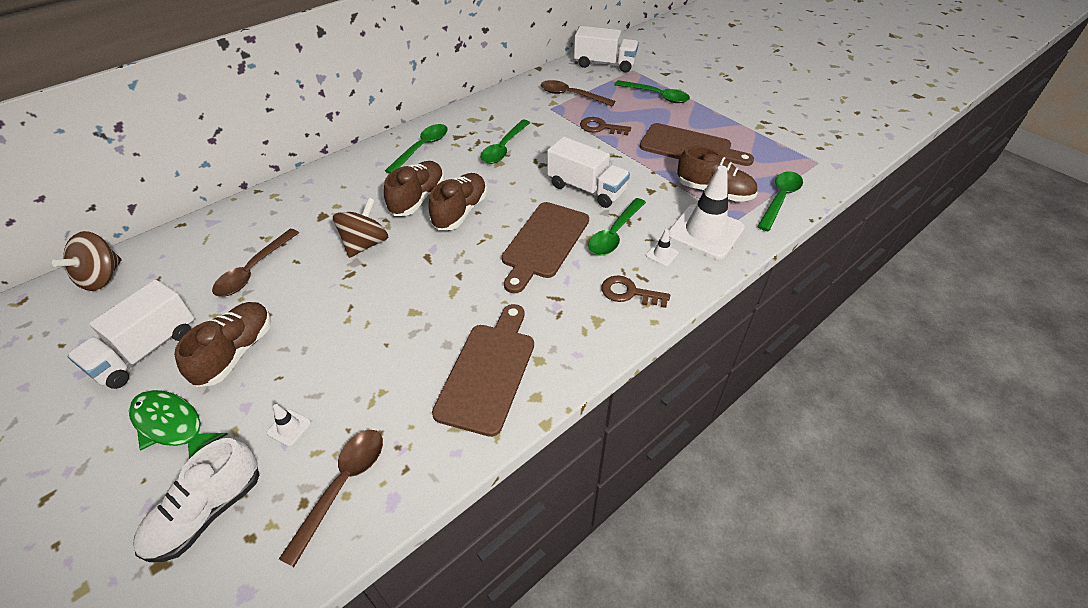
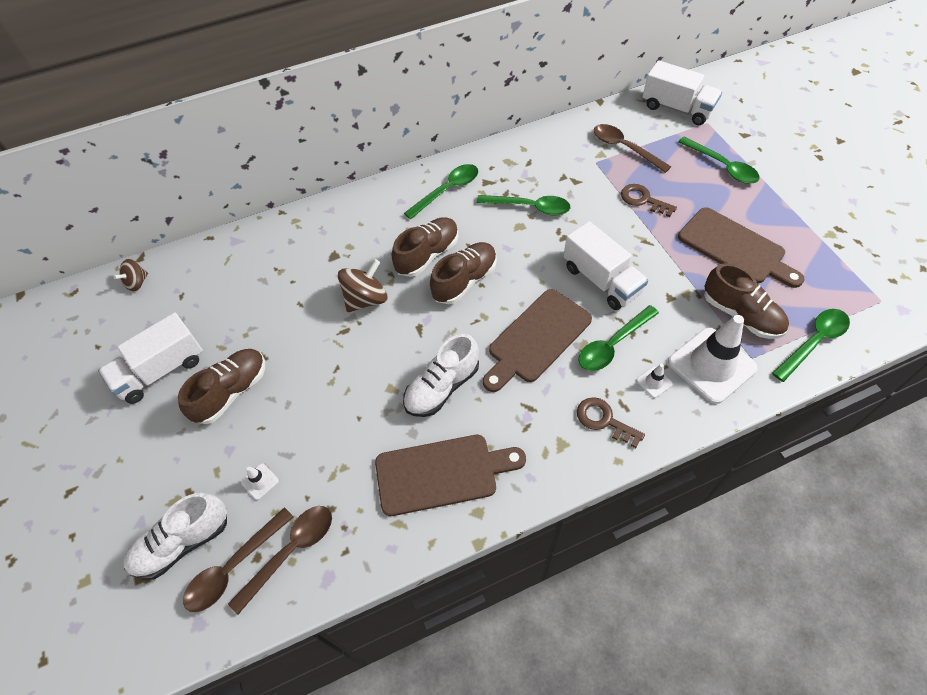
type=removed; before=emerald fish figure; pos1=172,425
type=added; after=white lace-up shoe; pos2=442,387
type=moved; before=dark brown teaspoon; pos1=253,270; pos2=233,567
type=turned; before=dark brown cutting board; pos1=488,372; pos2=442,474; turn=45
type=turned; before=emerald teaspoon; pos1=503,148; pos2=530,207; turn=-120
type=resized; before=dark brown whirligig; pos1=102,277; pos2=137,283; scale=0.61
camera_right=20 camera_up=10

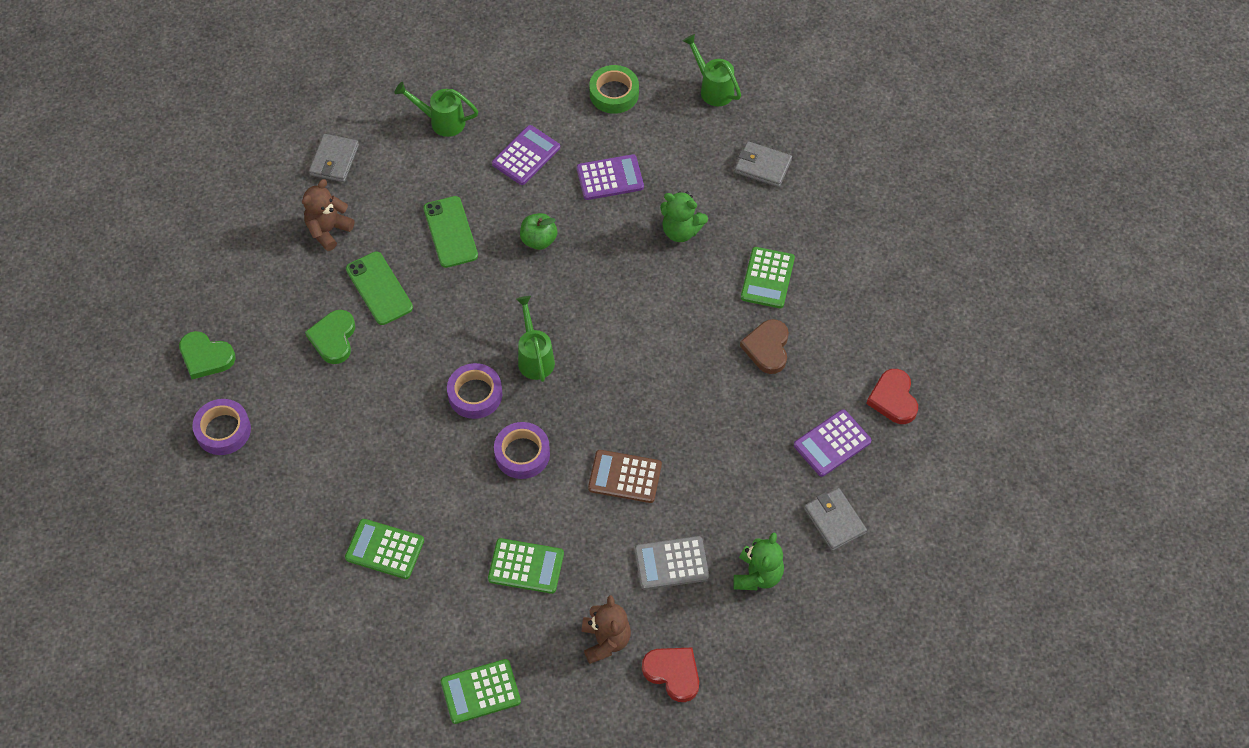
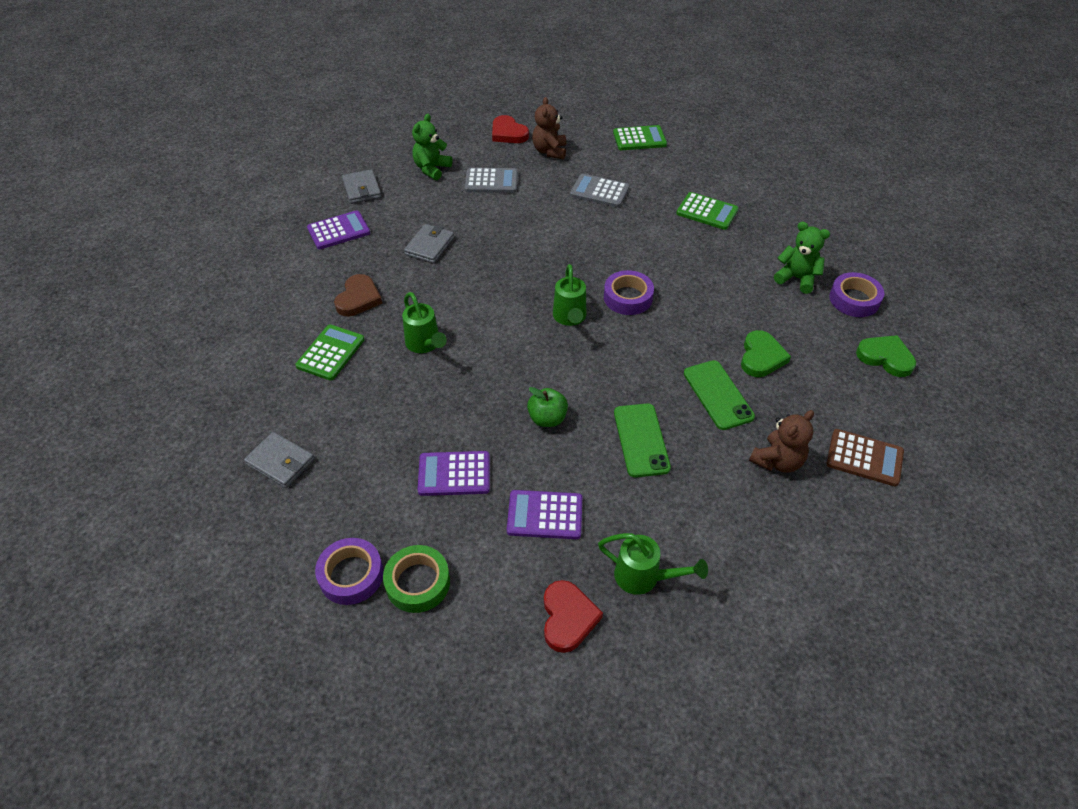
type=moved; before=gray wallet; pos1=334,160; pos2=429,246
type=moved; before=royal purple roll of tape; pos1=522,454; pos2=351,575
type=moved; before=dark brown adding machine; pos1=625,477; pos2=864,458
type=moved; before=emerald teddy bear; pos1=681,231; pos2=796,278
type=moved; before=emerald watering pot; pos1=713,88; pos2=425,345
type=moved; before=crimson heart shape; pos1=893,399; pos2=568,618
type=recoloured; before=emerald adding machine; after=gray adding machine; pos1=526,566; pos2=599,191
type=turned; before=royal purple adding machine; pos1=526,156; pos2=545,515; turn=45
camera_right=-170 camera_up=-10

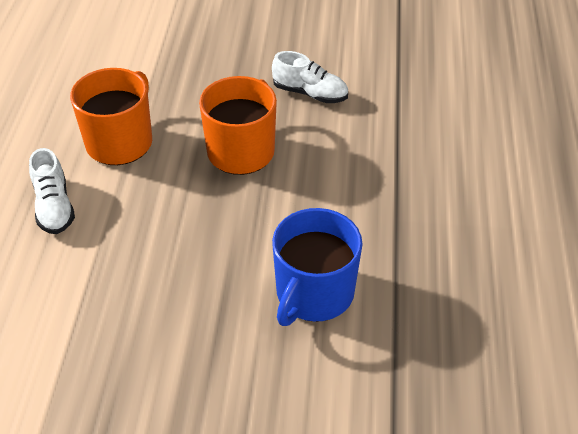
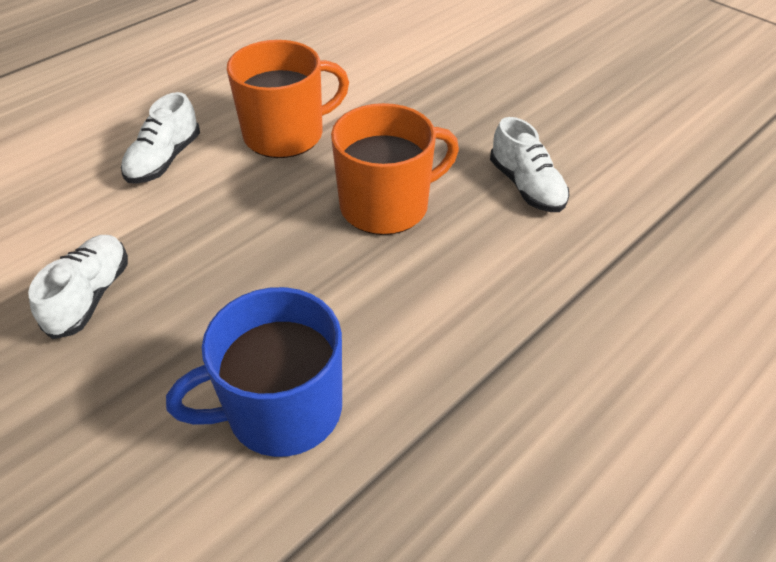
type=added; after=white lace-up shoe; pos2=90,296
camera_right=40 camera_up=0

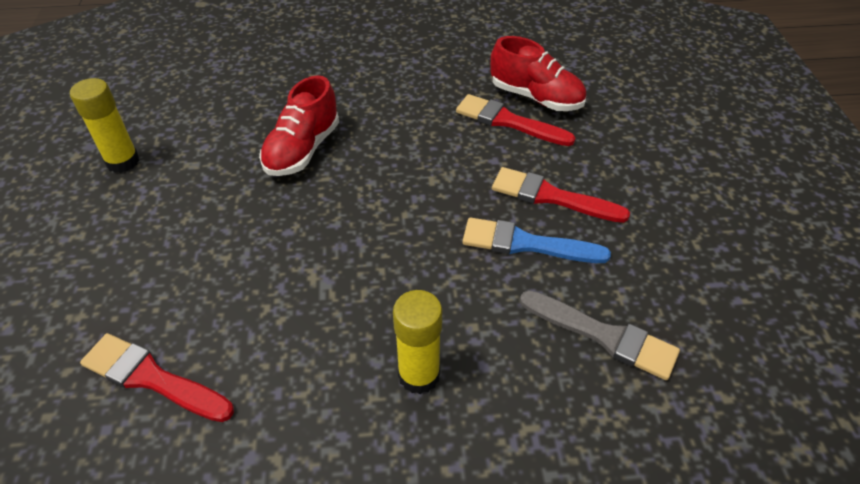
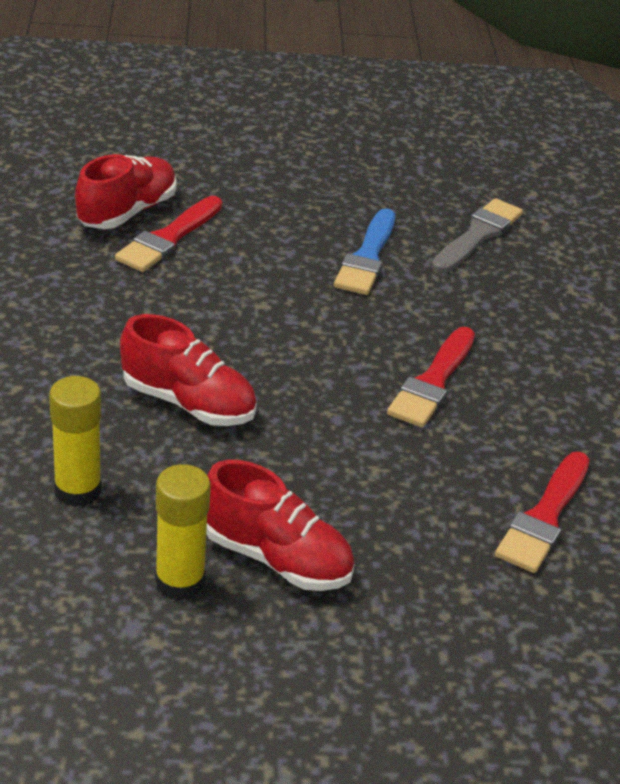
type=added; after=crimson lace-up shoe; pos2=276,558
type=moved; before=yellow stick of glue; pos1=419,375; pos2=78,490
type=moved; before=crimson brush; pos1=551,196; pos2=432,382
camera_right=-90 camera_up=-10

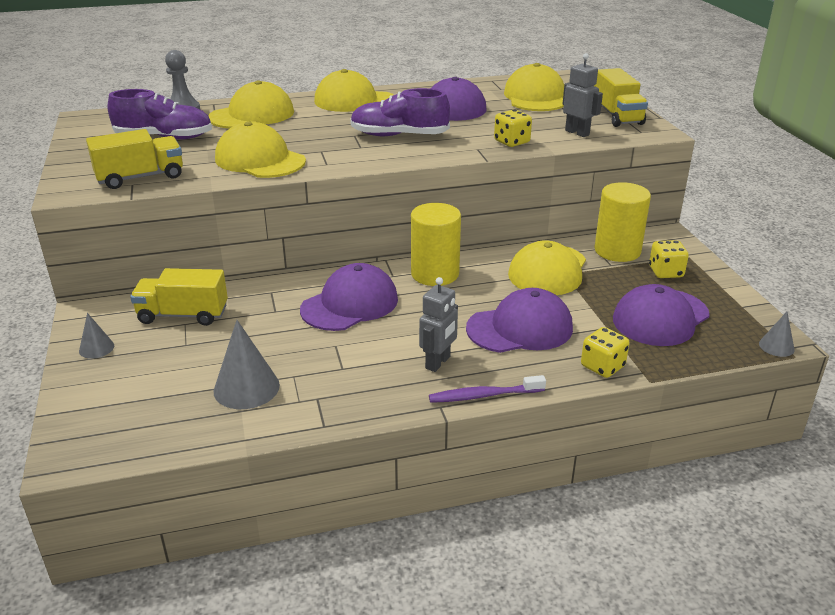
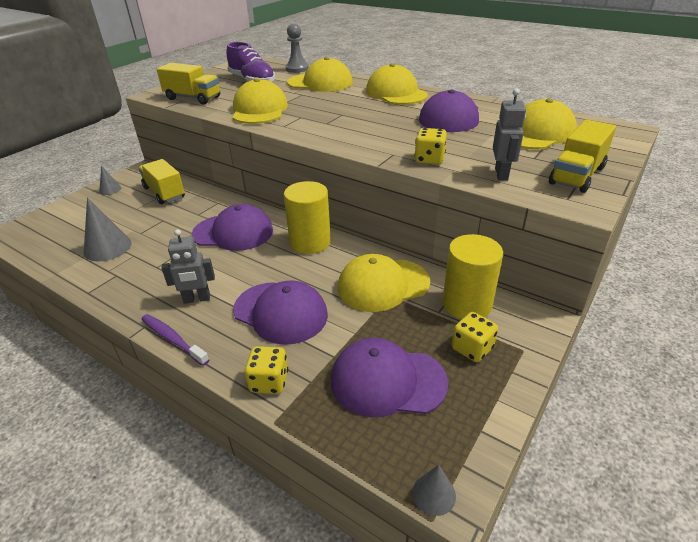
type=removed; before=royal purple lace-up shoe; pos1=399,135
camera_right=50 camera_up=5

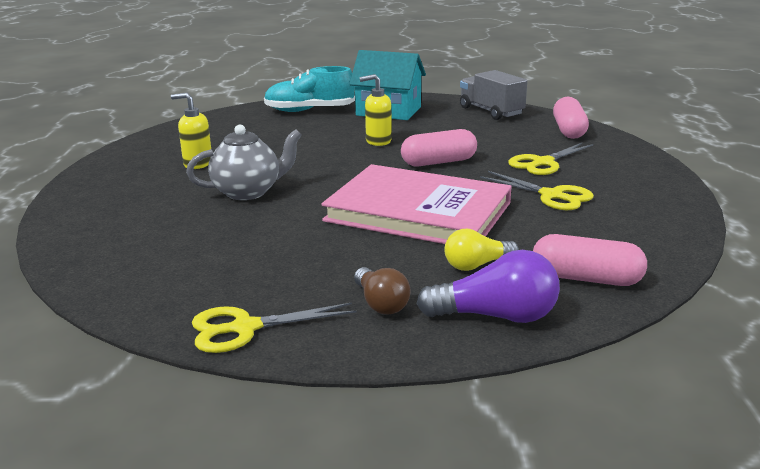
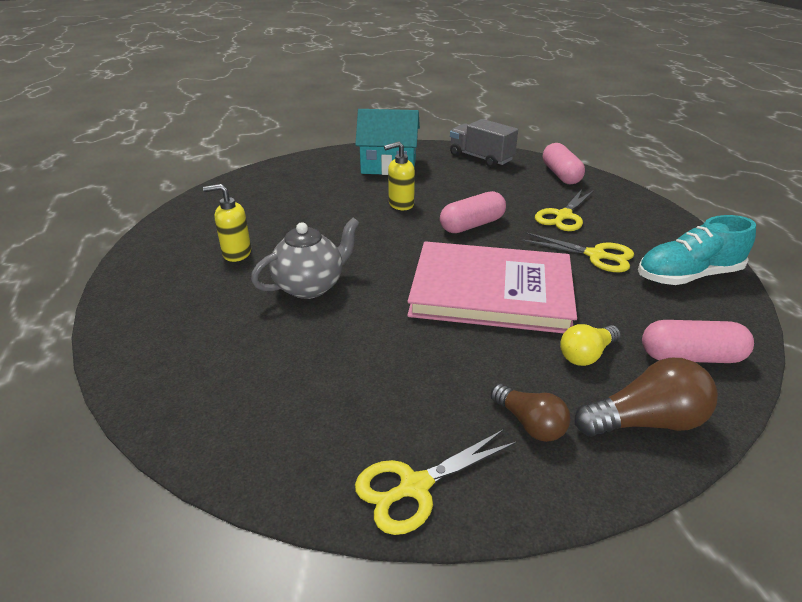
type=moved; before=teal lace-up shoe; pos1=309,110; pos2=688,276
type=recoloured; before=royal purple light bulb; after=dark brown light bulb; pos1=496,316; pos2=645,421
camera_right=-15 camera_up=10

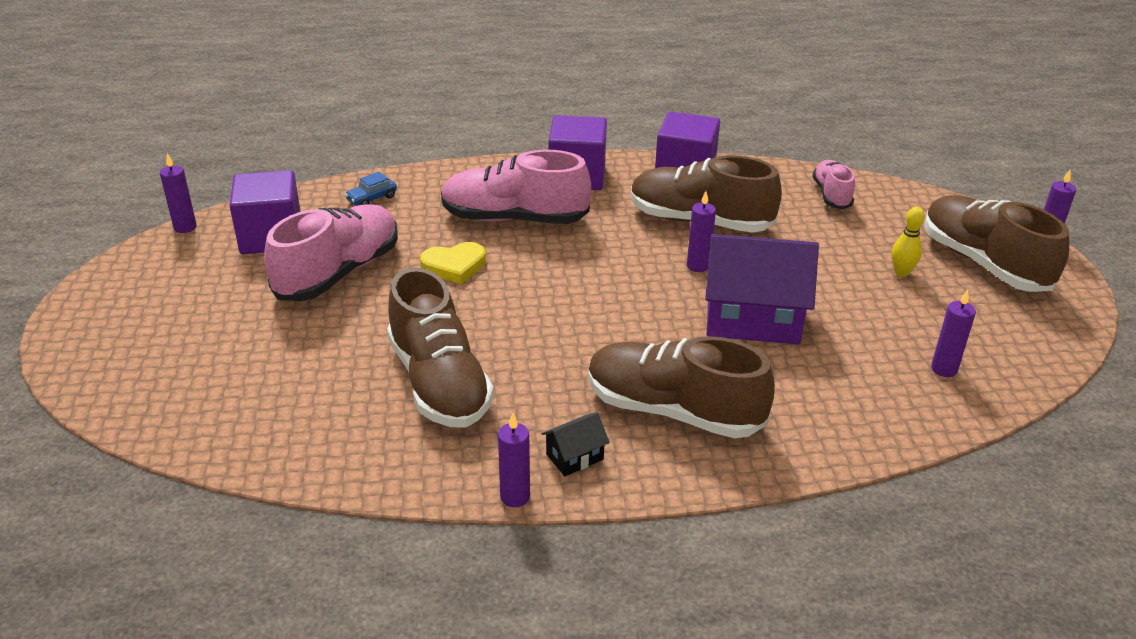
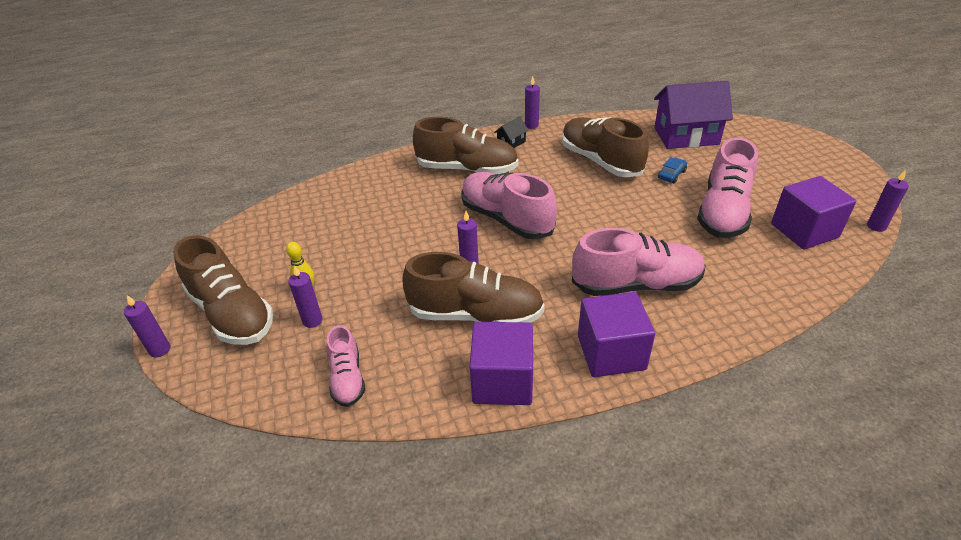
type=removed; before=yellow heart shape; pos1=454,266
type=added; after=rose-pink lace-up shoe; pos2=506,219
type=moved; before=cobalt automobile; pos1=372,198; pos2=671,175
type=moved; before=royal purple toy house; pos1=752,319; pos2=686,136
type=moved; before=royal purple wax candle; pos1=944,369; pos2=312,321
camera_right=170 camera_up=5

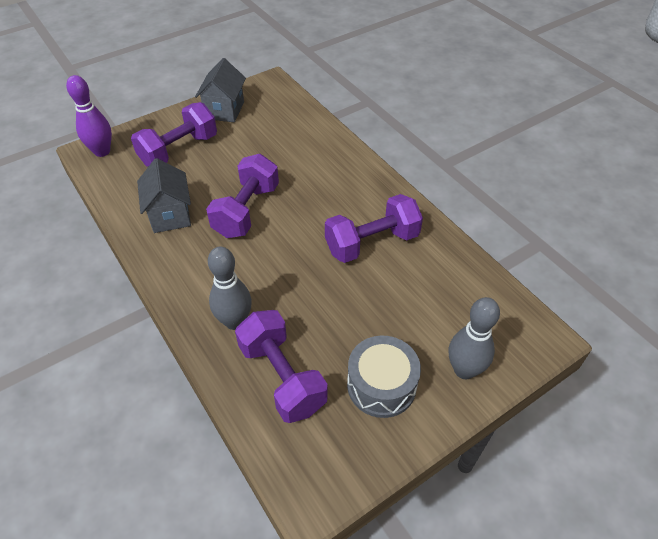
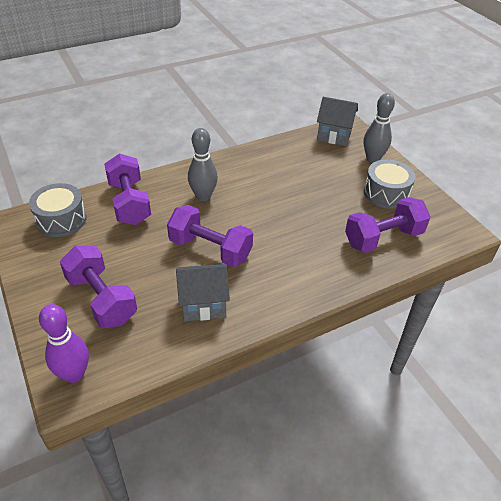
type=added; after=gray drum; pos2=61,220
type=moved; before=gray toy house; pos1=224,110; pos2=334,136
type=moved; before=gray bowling pin; pos1=235,321; pos2=203,196
type=moved; before=royal purple hand weight; pos1=372,243; pos2=129,203
camera_right=-85 camera_up=-5

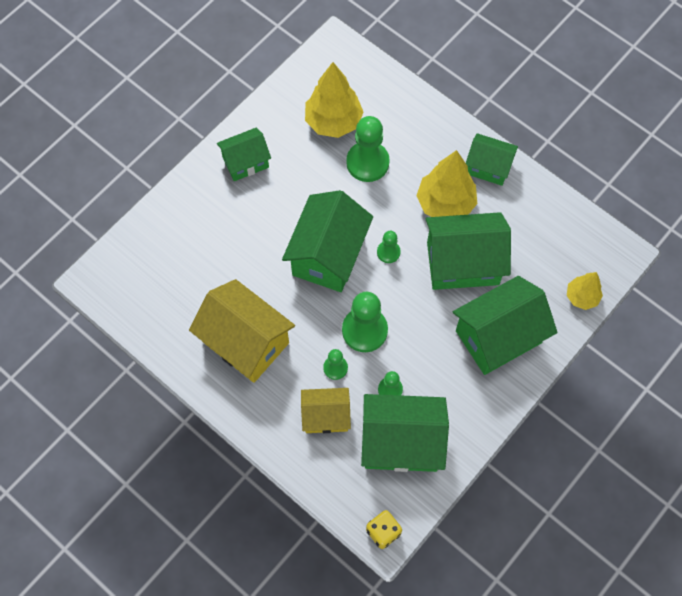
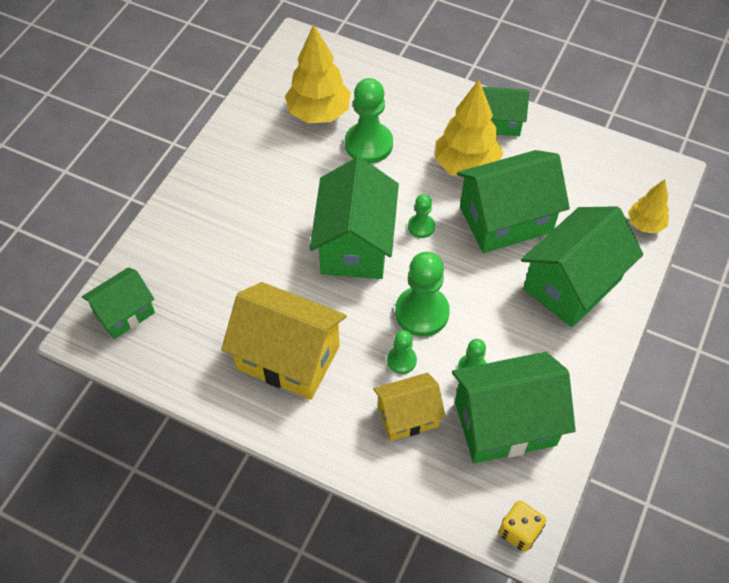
type=moved; before=emerald toy house; pos1=245,162; pos2=124,313
camera_right=-15 camera_up=-10

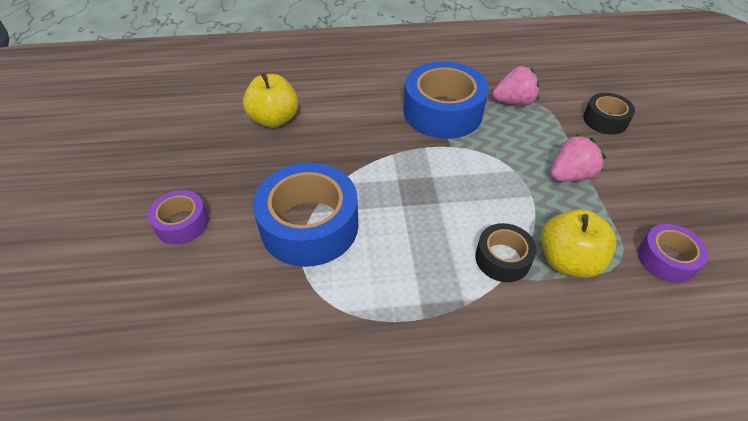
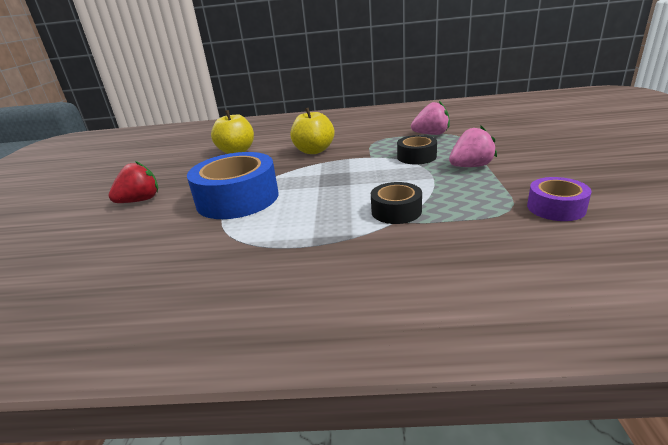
type=removed; before=cobalt roll of tape; pos1=442,112
type=moved; before=yellow toy apple; pos1=568,261; pos2=314,151
type=moved; before=jet-black roll of tape; pos1=605,120; pos2=416,157
type=replaced; before=royal purple roll of tape; after=crimson strawberry; pos1=182,223; pos2=140,200
camera_right=10 camera_up=-20

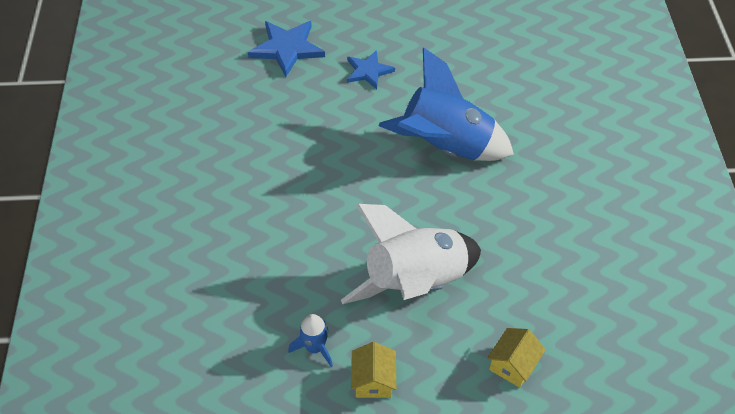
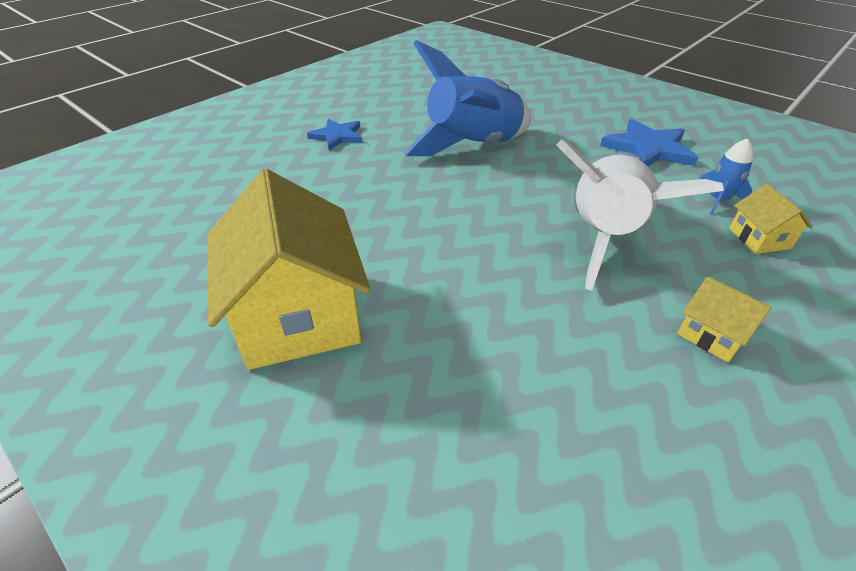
type=added; after=yellow toy house; pos2=298,315
type=moved; before=cobalt five-pointed star; pos1=287,48; pos2=648,149
type=moved; before=cobalt toy rocket; pos1=315,347; pos2=717,200
camera_right=-45 camera_up=-10

